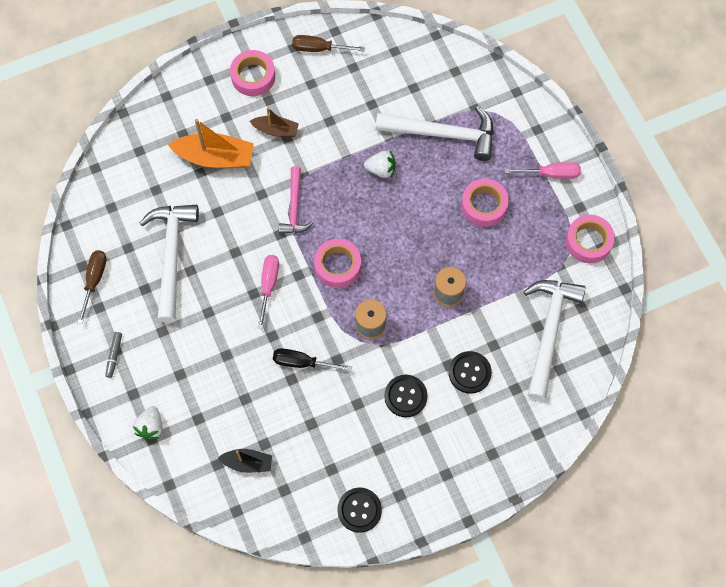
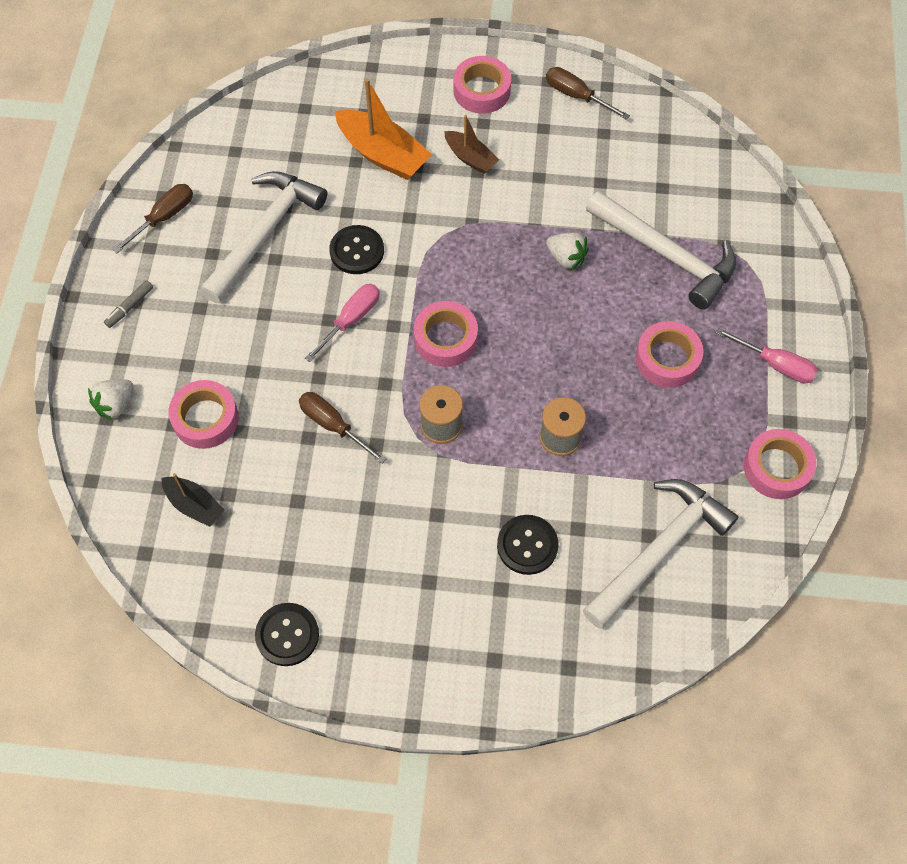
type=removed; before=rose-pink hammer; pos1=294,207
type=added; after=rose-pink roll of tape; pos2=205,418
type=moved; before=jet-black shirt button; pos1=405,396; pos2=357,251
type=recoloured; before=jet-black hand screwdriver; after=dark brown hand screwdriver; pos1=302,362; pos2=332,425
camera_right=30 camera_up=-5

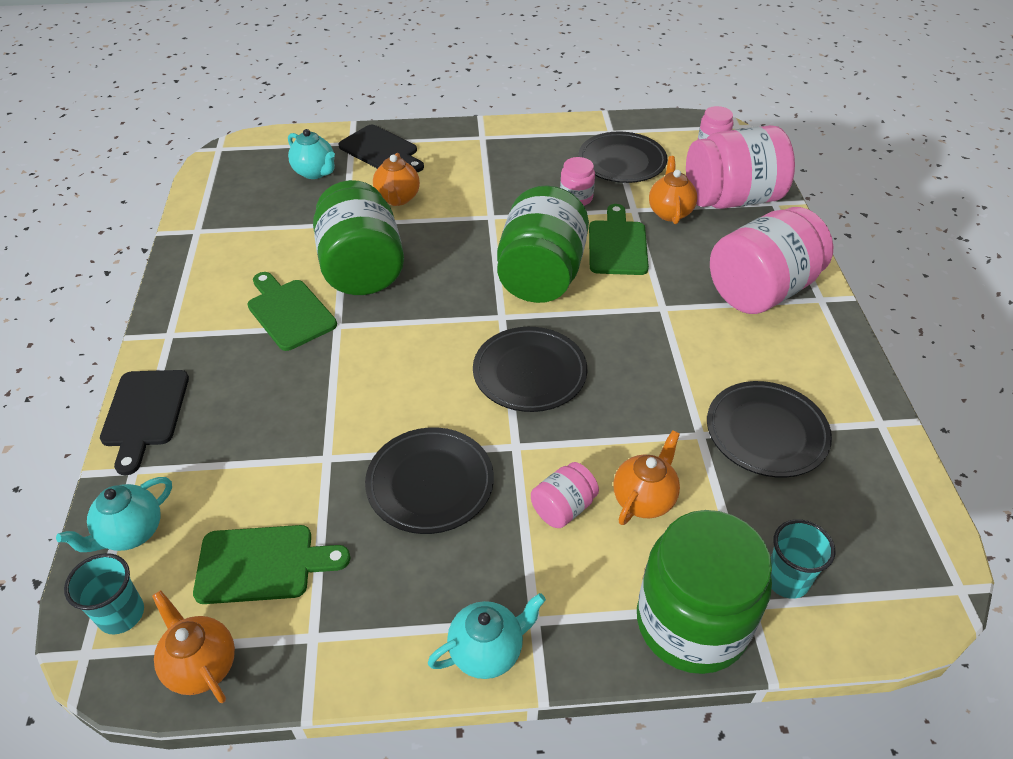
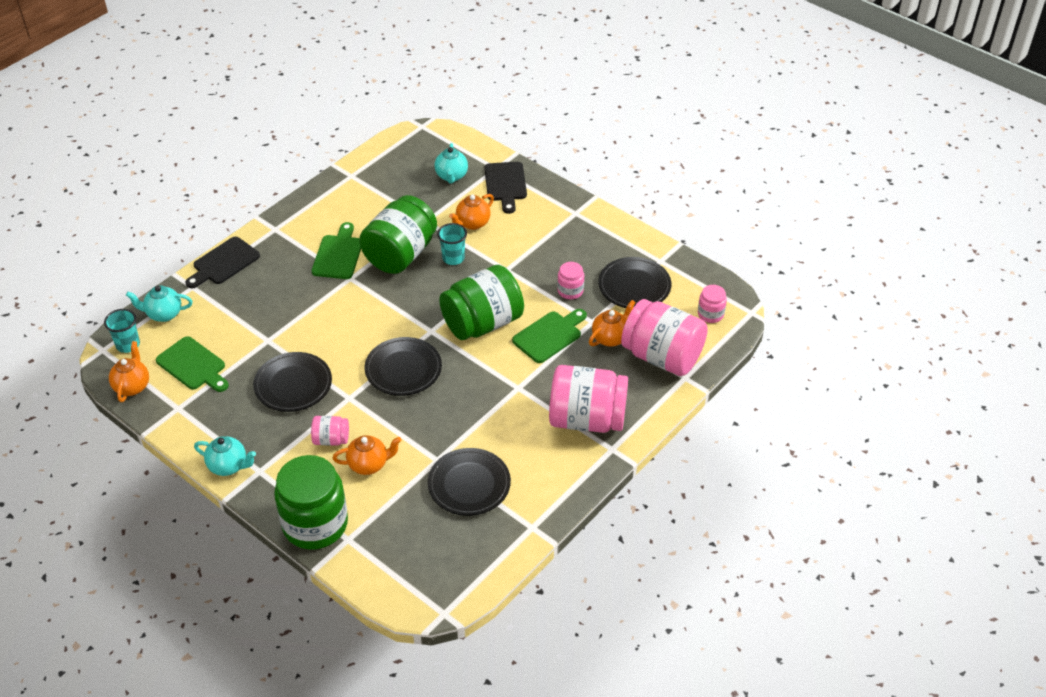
type=moved; before=teal tumbler; pos1=786,580; pos2=453,258
camera_right=45 camera_up=0

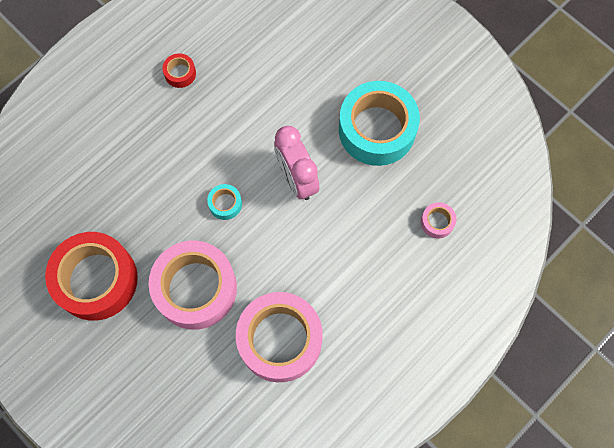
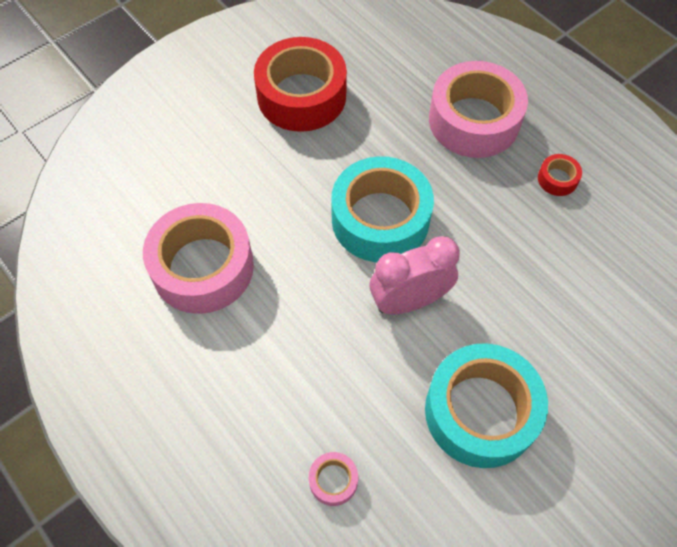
type=moved; before=rose-pink roll of tape; pos1=195,288; pos2=474,120
type=resized; before=teal roll of tape; pos1=225,204; pos2=380,219; scale=2.4
camera_right=95 camera_up=-10

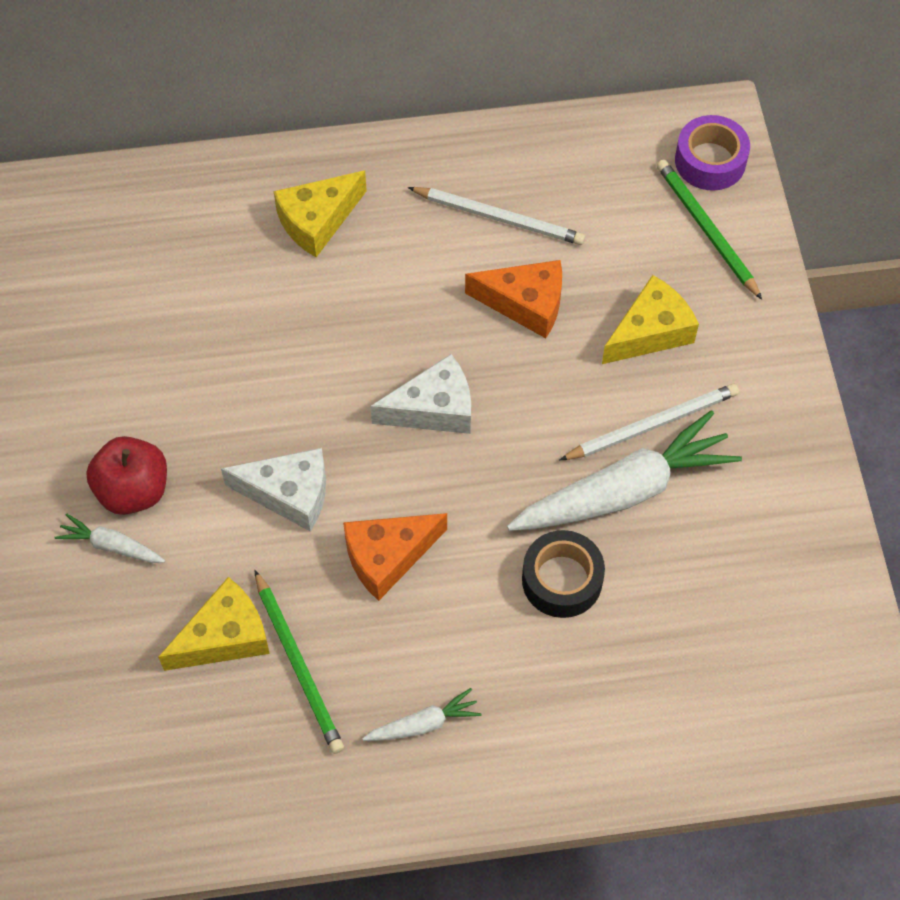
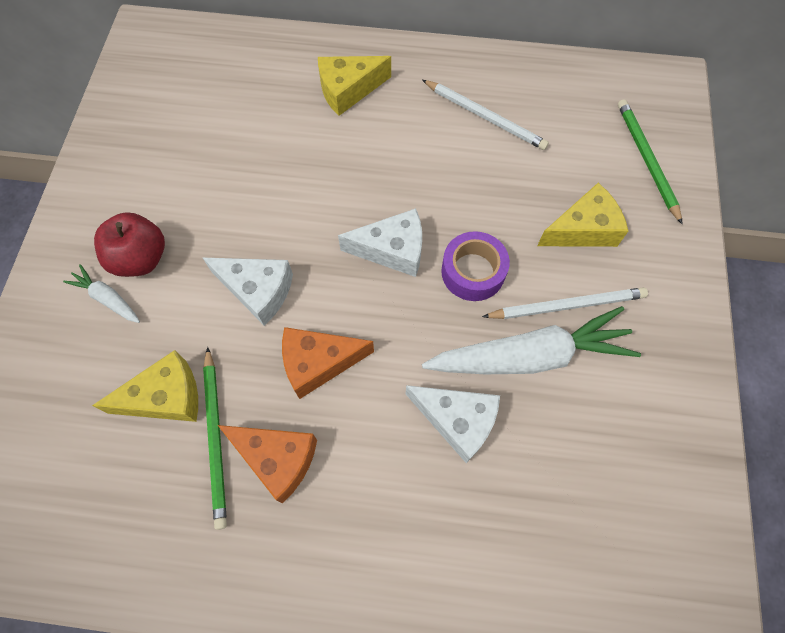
type=removed; before=white root vegetable; pos1=423,724
type=moved; before=bright orange piece of cheese; pos1=525,304; pos2=277,459
type=moved; before=royal purple roll of tape; pos1=710,161; pos2=473,272
type=replaced; before=jet-black roll of tape; after=white piece of cheese; pos1=562,580; pos2=457,421
camera_right=15 camera_up=5

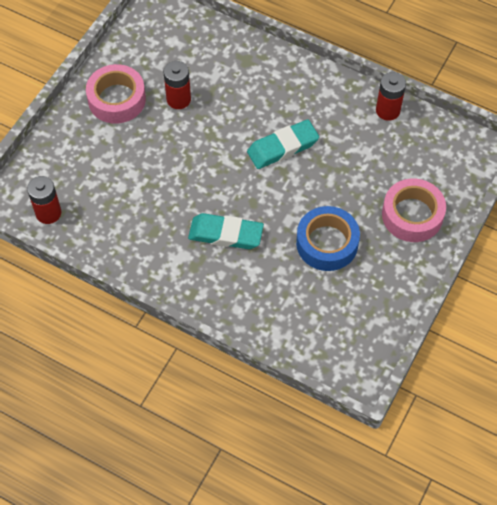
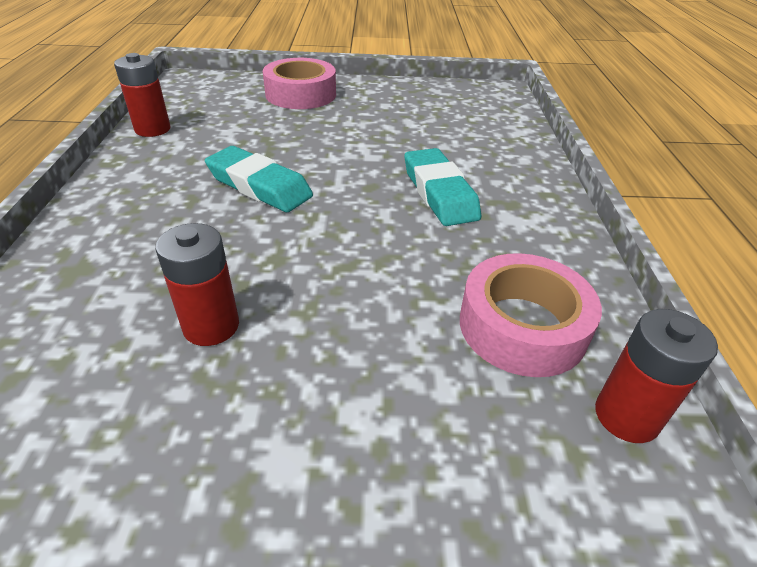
type=removed; before=cobalt roll of tape; pos1=327,243
type=moved; before=rose-pink roll of tape; pos1=117,99; pos2=522,326
camera_right=-120 camera_up=-20

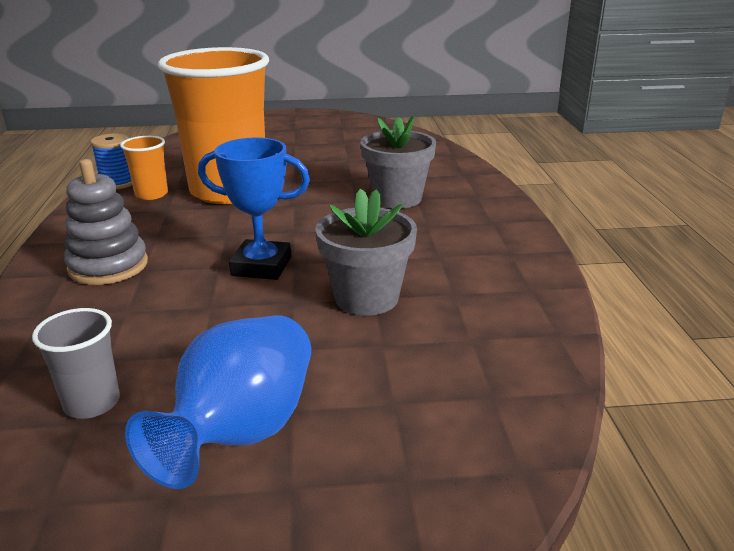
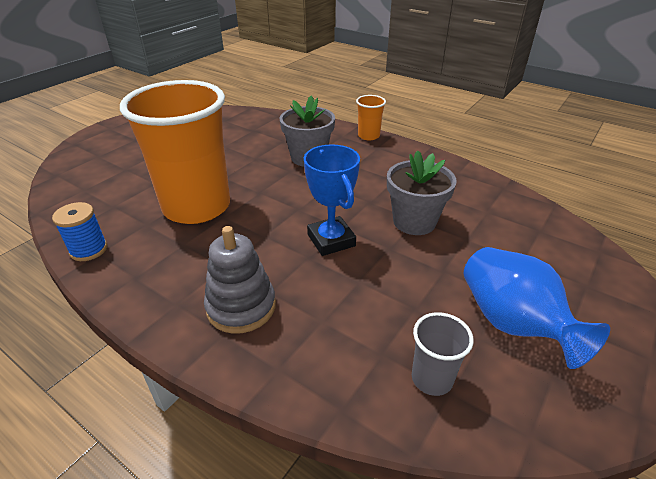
type=moved; before=bright orange tumbler; pos1=151,194; pos2=368,136
type=turned; before=cobalt prize cup; pos1=261,266; pos2=331,240; turn=-75
camera_right=-50 camera_up=10

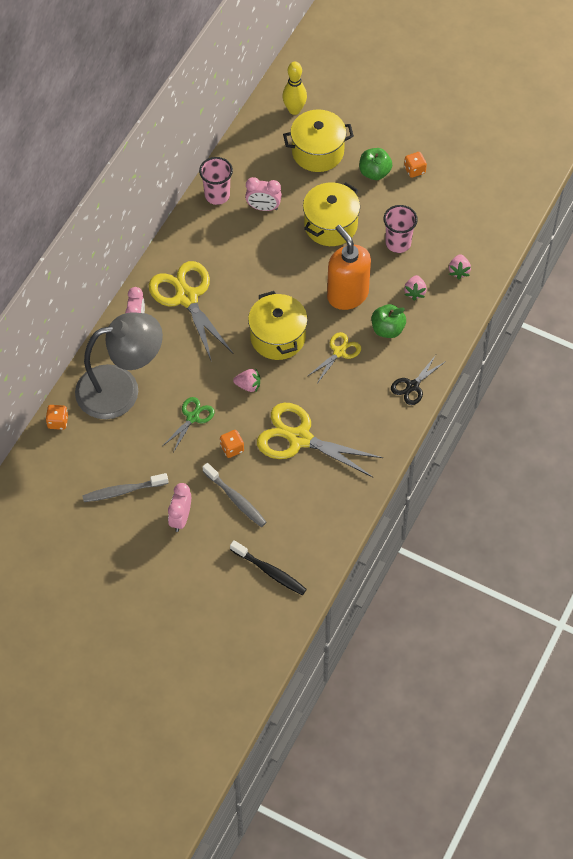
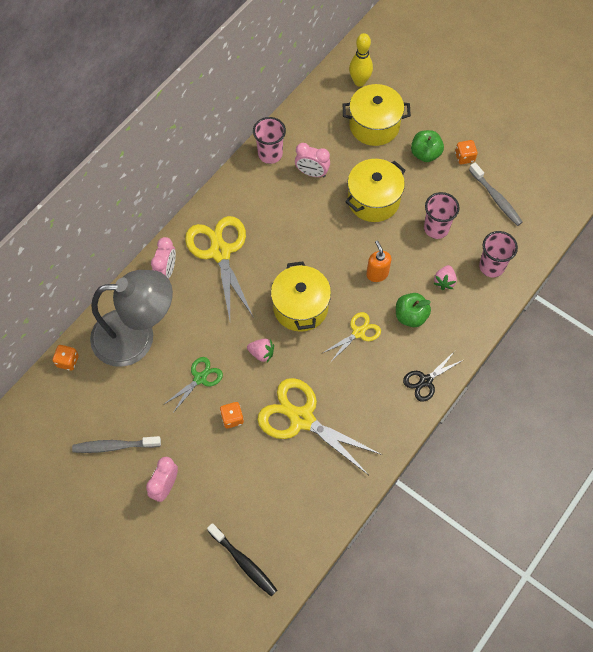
type=moved; before=gray tooth brush; pos1=236,499; pos2=496,198
type=replaced; before=rose-pink strawberry; after=rose-pink tumbler; pos1=459,271; pos2=491,266
type=resized; before=bright orange pump bottle; pos1=347,295; pos2=377,274; scale=0.53
camera_right=10 camera_up=5

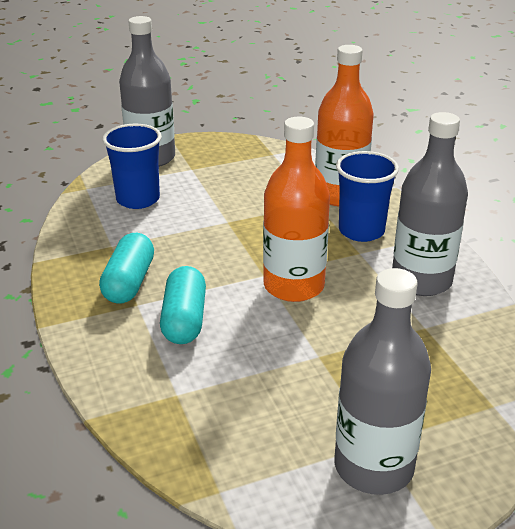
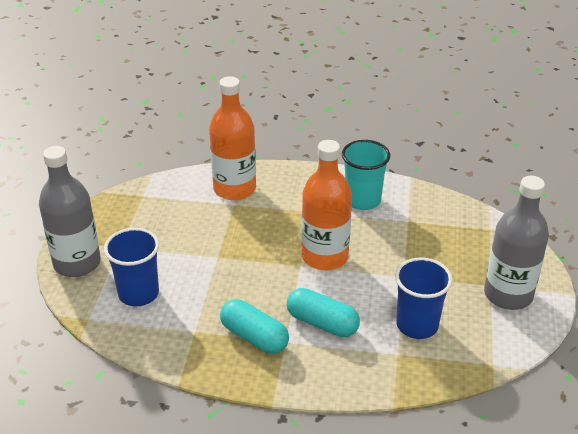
type=moved; before=cobalt tumbler; pos1=361,231; pos2=417,325
type=replaced; before=gray drink bottle; after=teal tumbler; pos1=421,280; pos2=362,200
camera_right=-60 camera_up=5

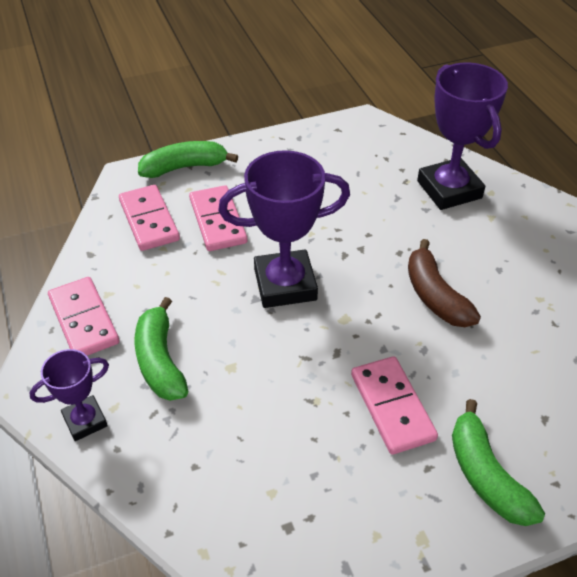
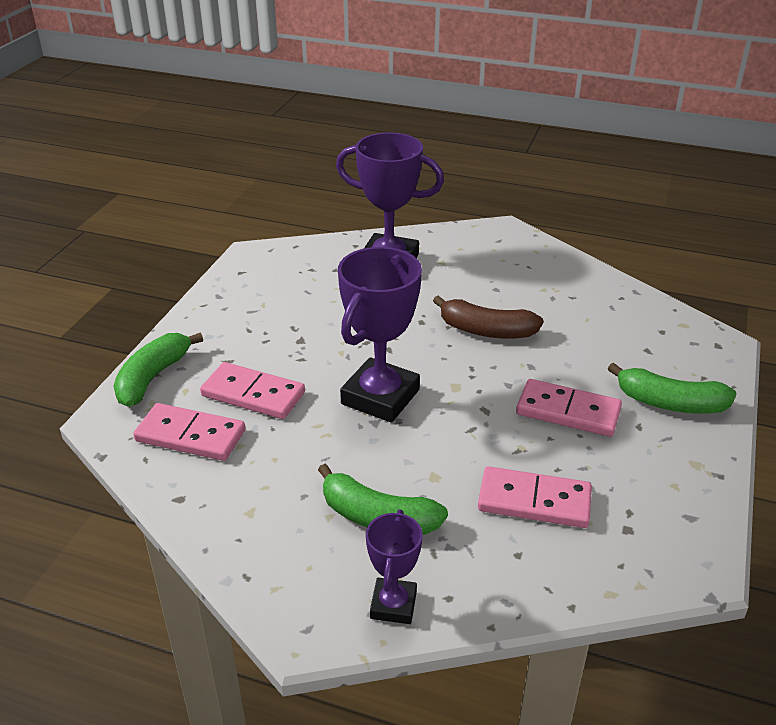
type=moved; before=rose-pink domino tile; pos1=84,320; pos2=534,501
camera_right=-50 camera_up=-10

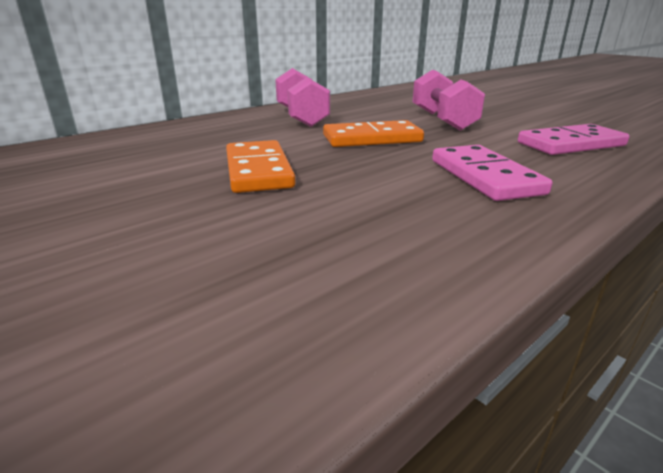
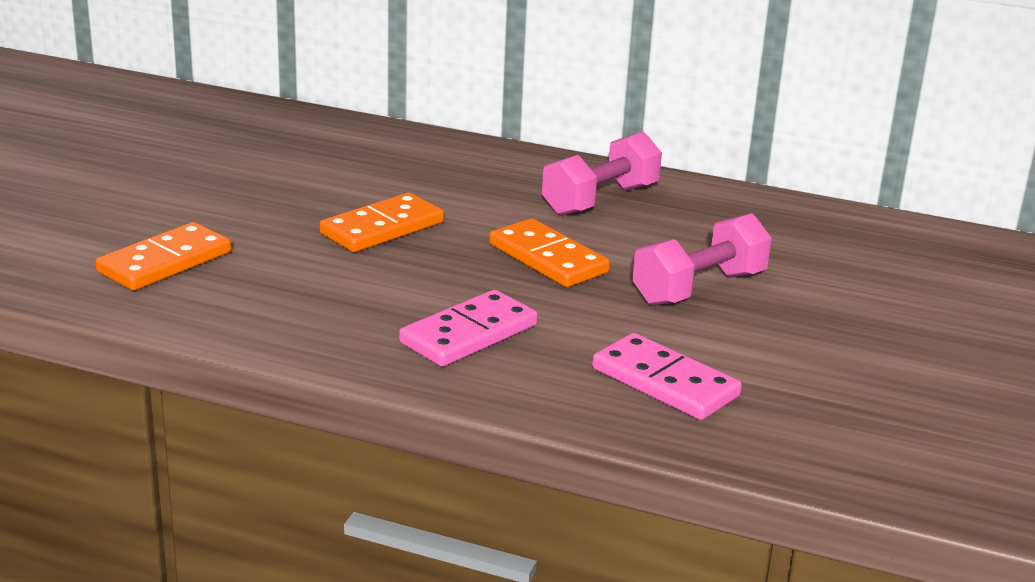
type=added; after=bright orange domino tile; pos2=165,262
camera_right=60 camera_up=0

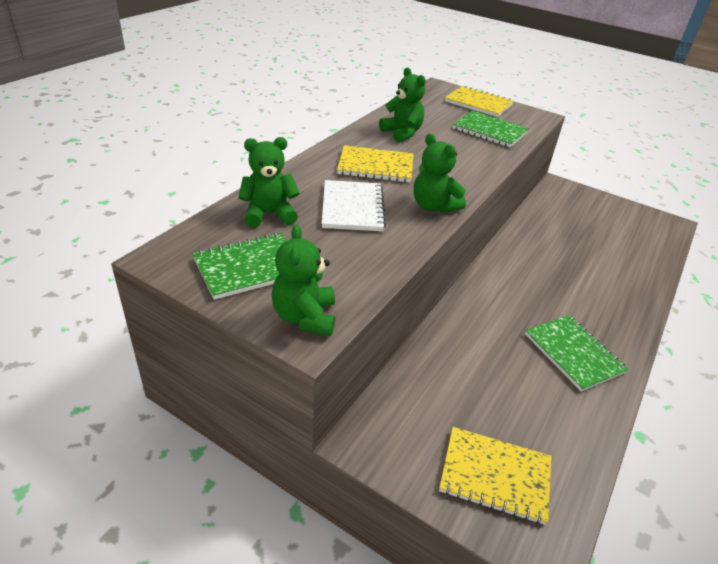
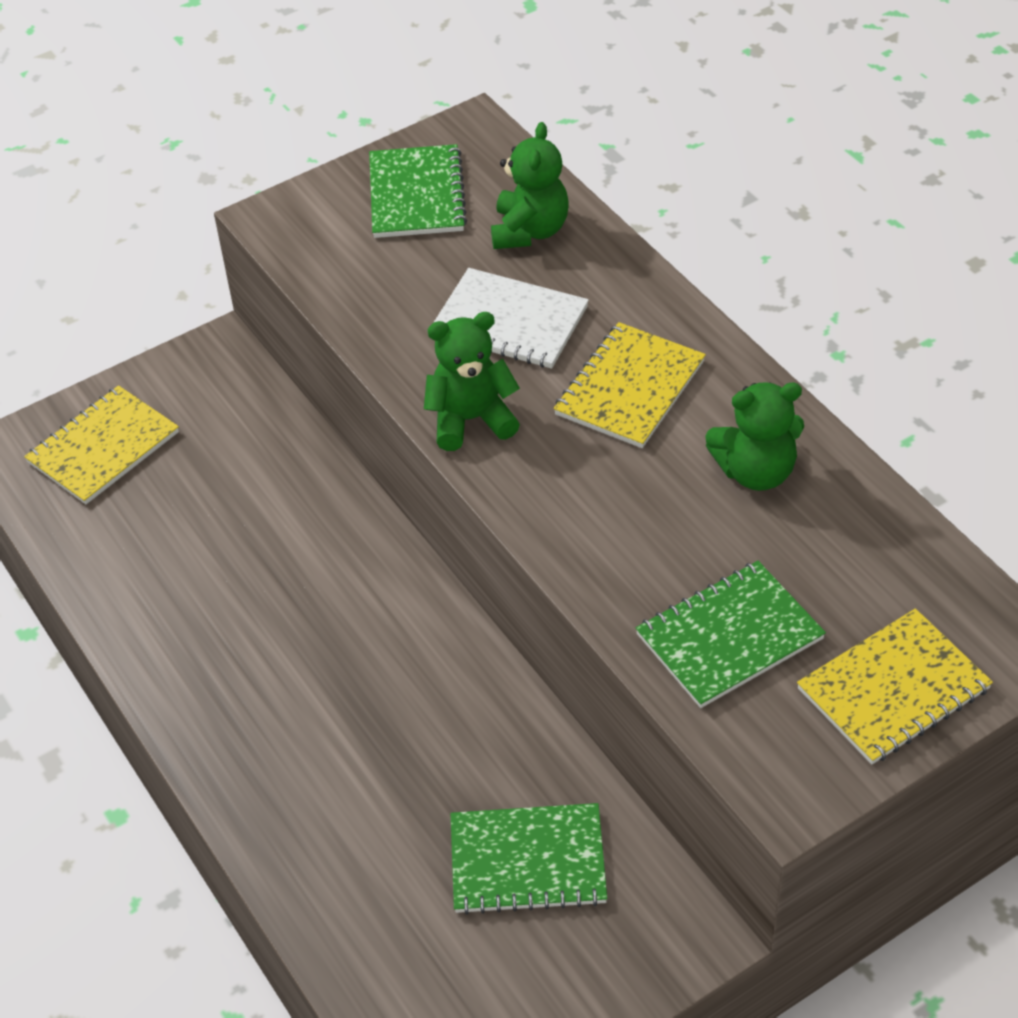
type=removed; before=emerald teddy bear; pos1=305,317
type=moved; before=emerald notepad; pos1=573,353; pos2=527,861
camera_right=120 camera_up=10

